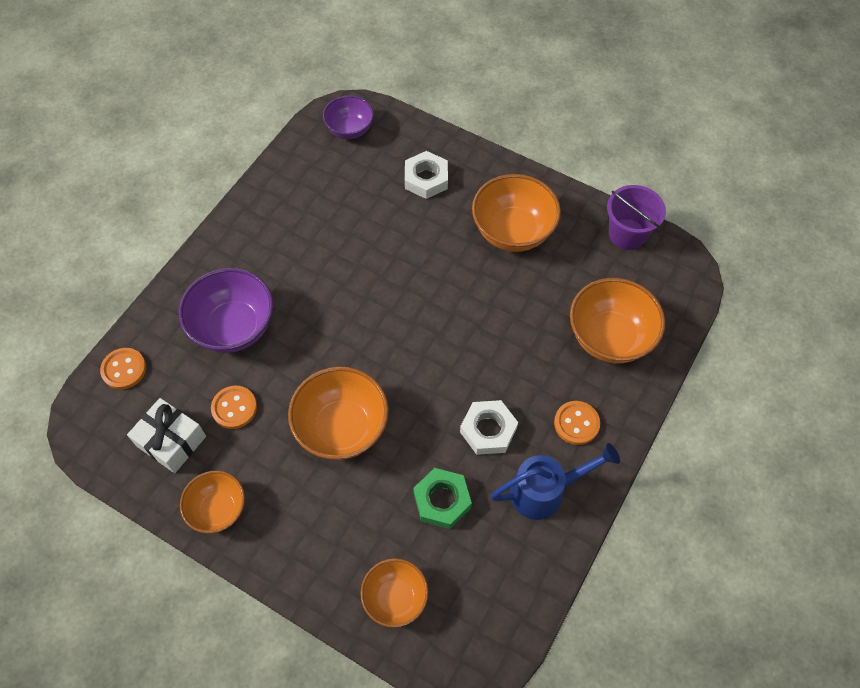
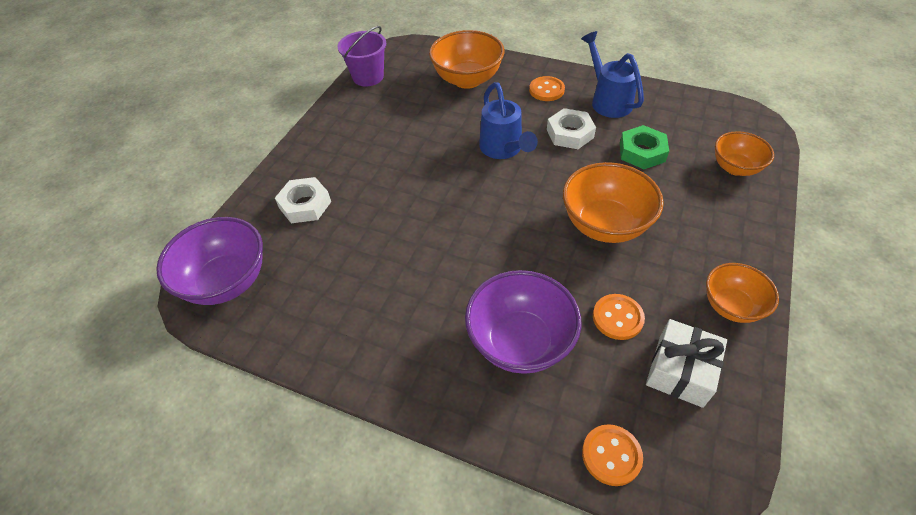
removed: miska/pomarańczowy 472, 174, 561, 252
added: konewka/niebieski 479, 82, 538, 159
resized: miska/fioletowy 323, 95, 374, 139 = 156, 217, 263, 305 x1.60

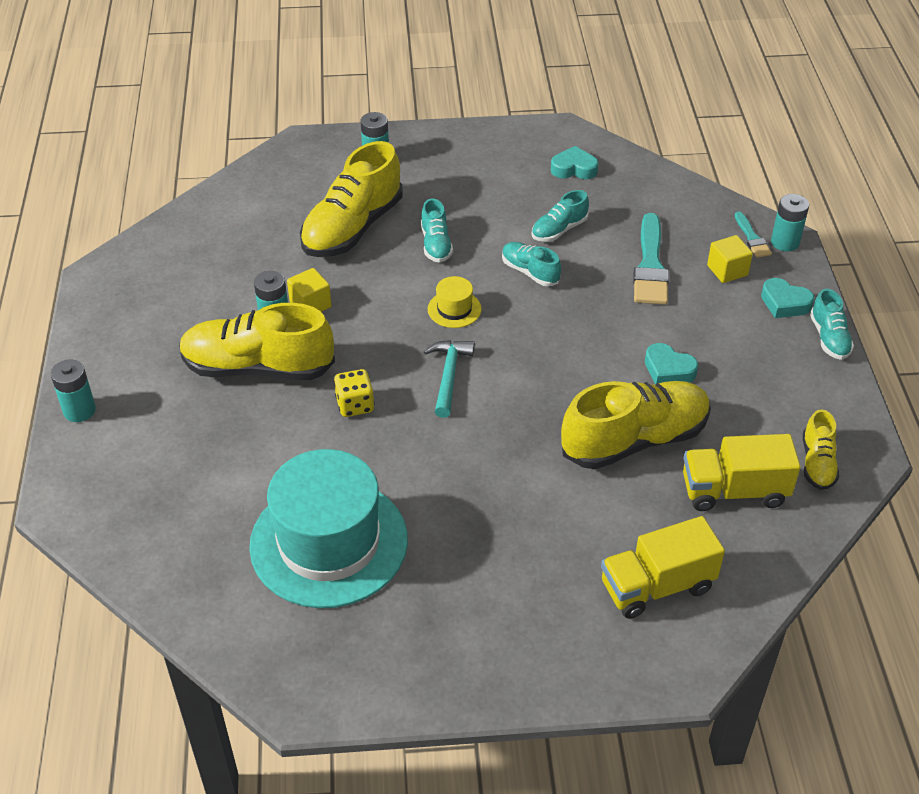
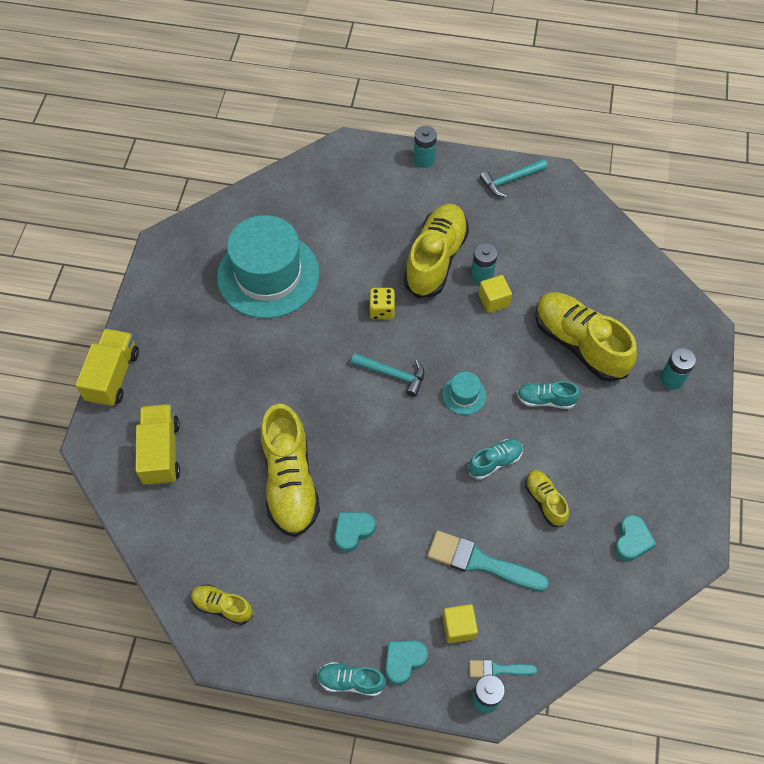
added: młotek/turkusowy 480, 159, 547, 197
moved: ciężarówka/żółty 683, 434, 801, 511 to 75, 328, 139, 407
recoloured: kapelusz/żółty 428, 276, 482, 328 to kapelusz/turkusowy 442, 372, 486, 415; but/turkusowy 532, 190, 589, 242 to but/żółty 525, 470, 569, 527

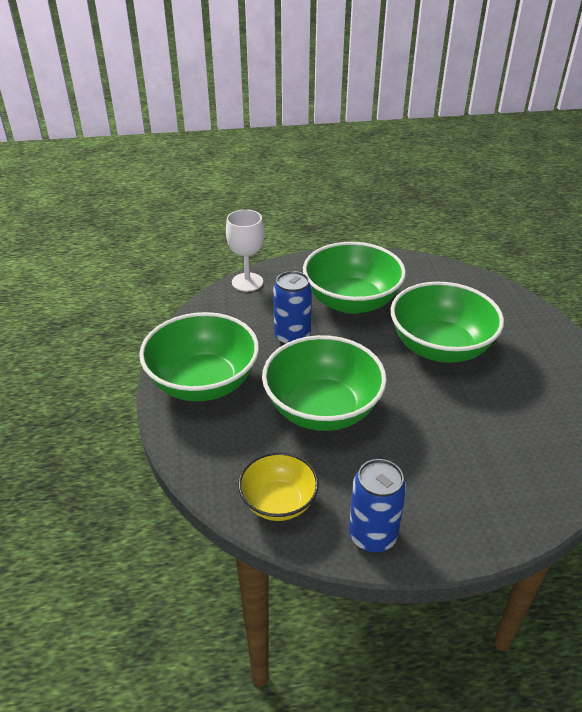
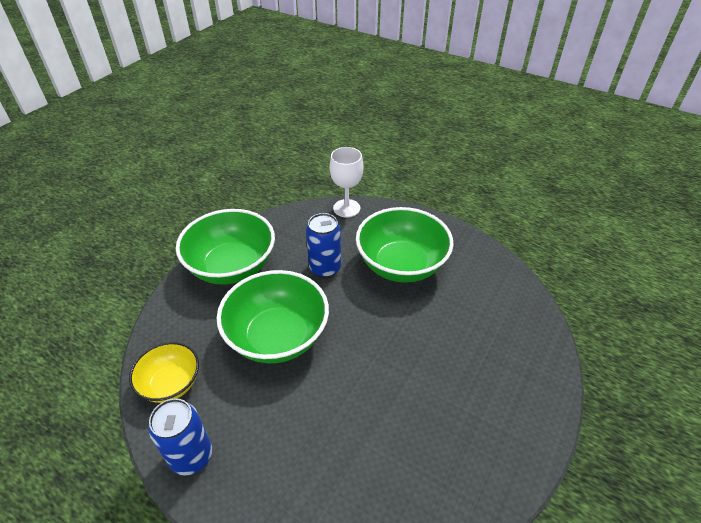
removed: miska/zielony 391, 282, 504, 363

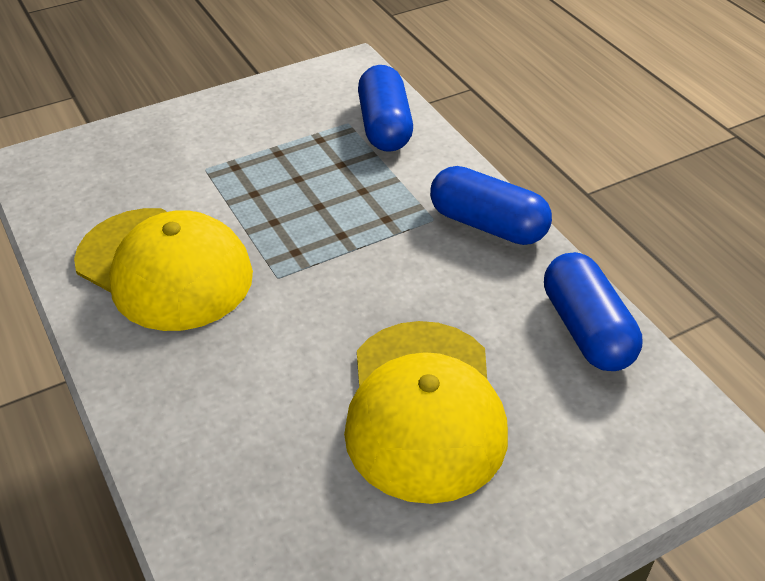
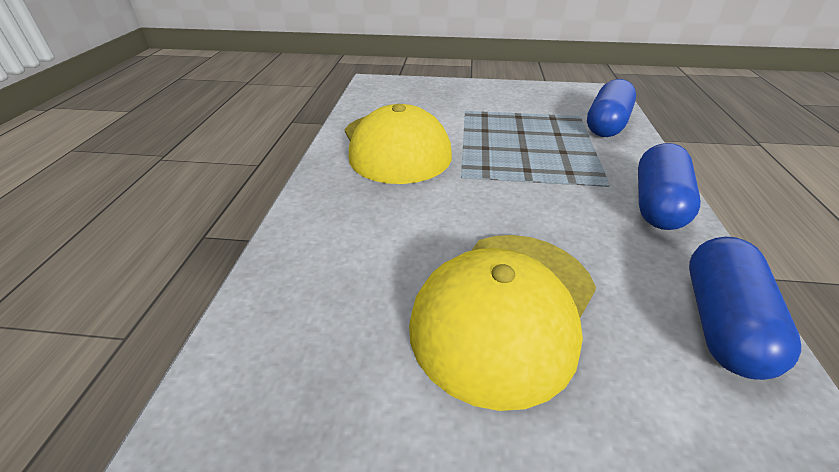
turned: kapsułka/niebieski 430, 166, 552, 245 = 638, 143, 701, 230 45 degrees clockwise

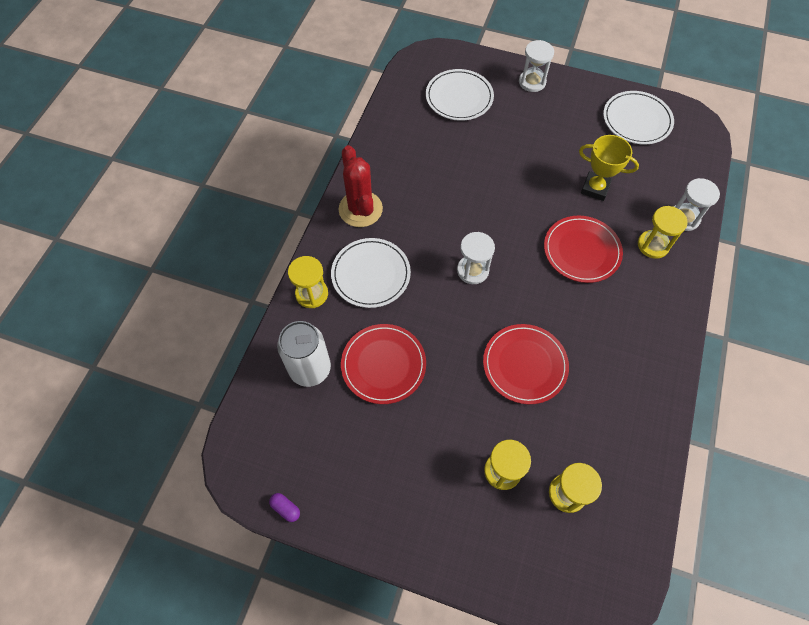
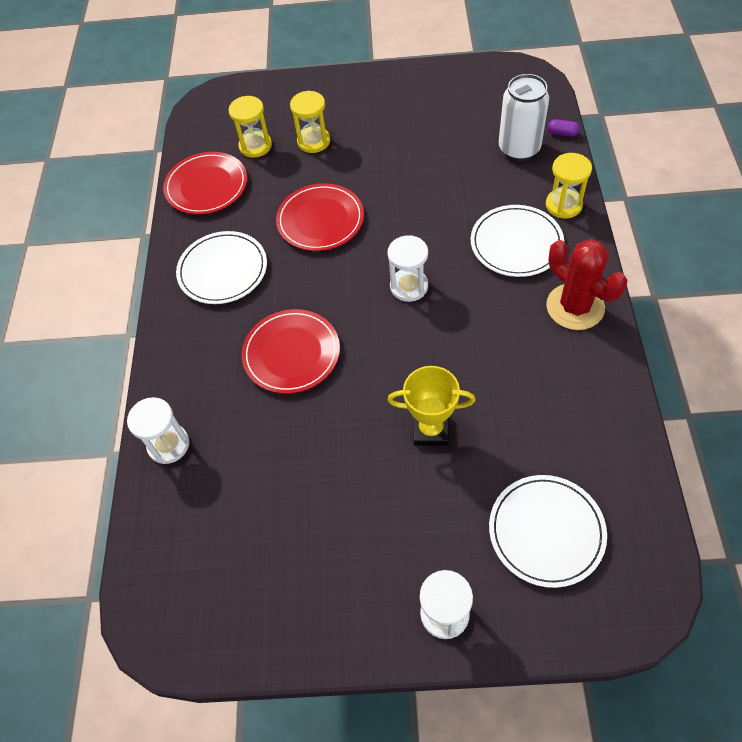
removed: klepsydra/żółty 638, 206, 687, 259
moved: kapsułka/fioletowy 269, 493, 300, 522 to 548, 119, 580, 137; talerz/czerwony 341, 324, 426, 404 to 163, 152, 247, 215; puchar/żółty 579, 135, 639, 201 to 387, 366, 476, 446; talerz/biały 603, 91, 674, 144 to 176, 231, 267, 304

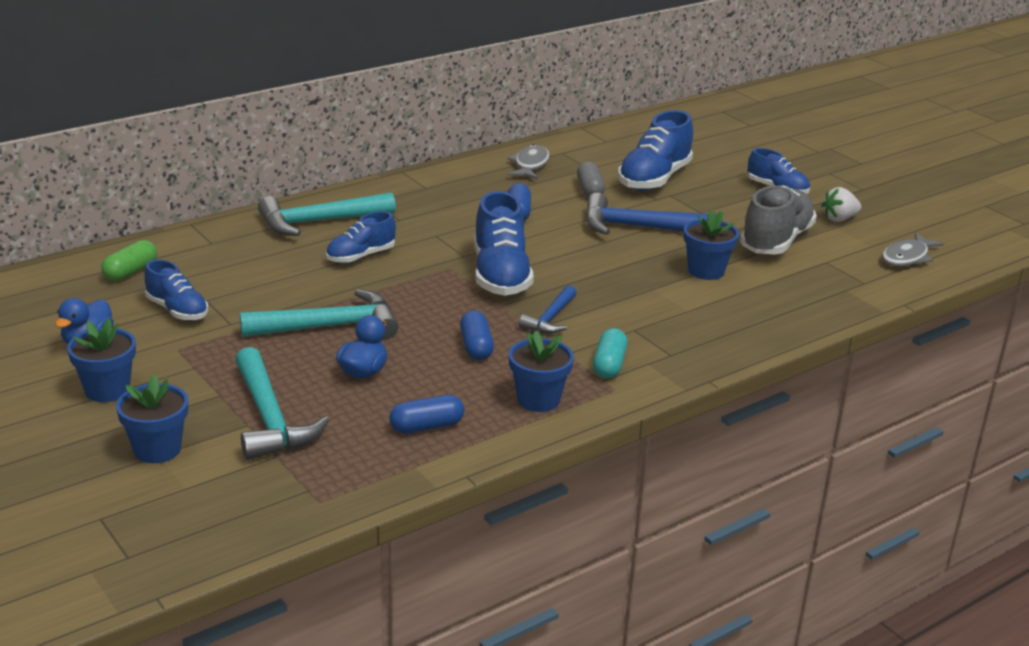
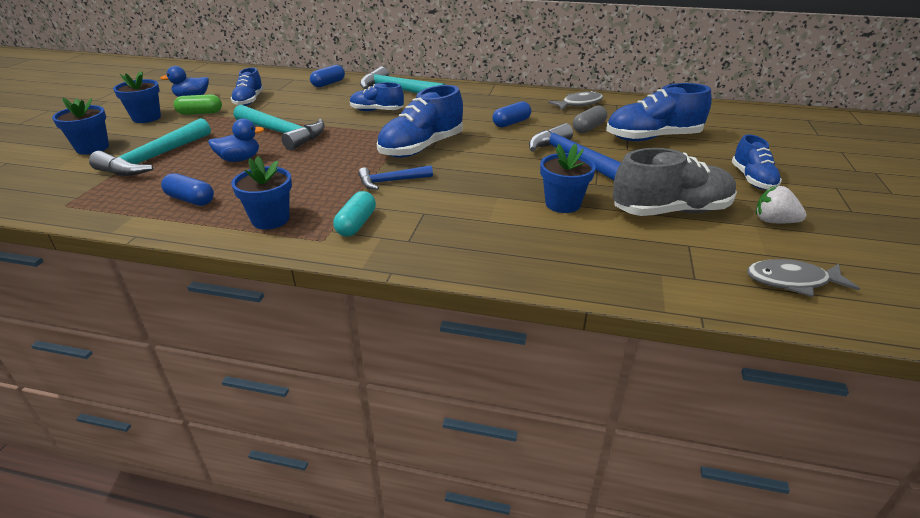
moved: kapsułka/zielony 102, 240, 157, 281 to 174, 94, 222, 115; kapsułka/niebieski 460, 310, 494, 360 to 310, 65, 345, 87
turned: kapsułka/turkusowy 593, 328, 628, 379 = 333, 191, 376, 237 45 degrees counterclockwise

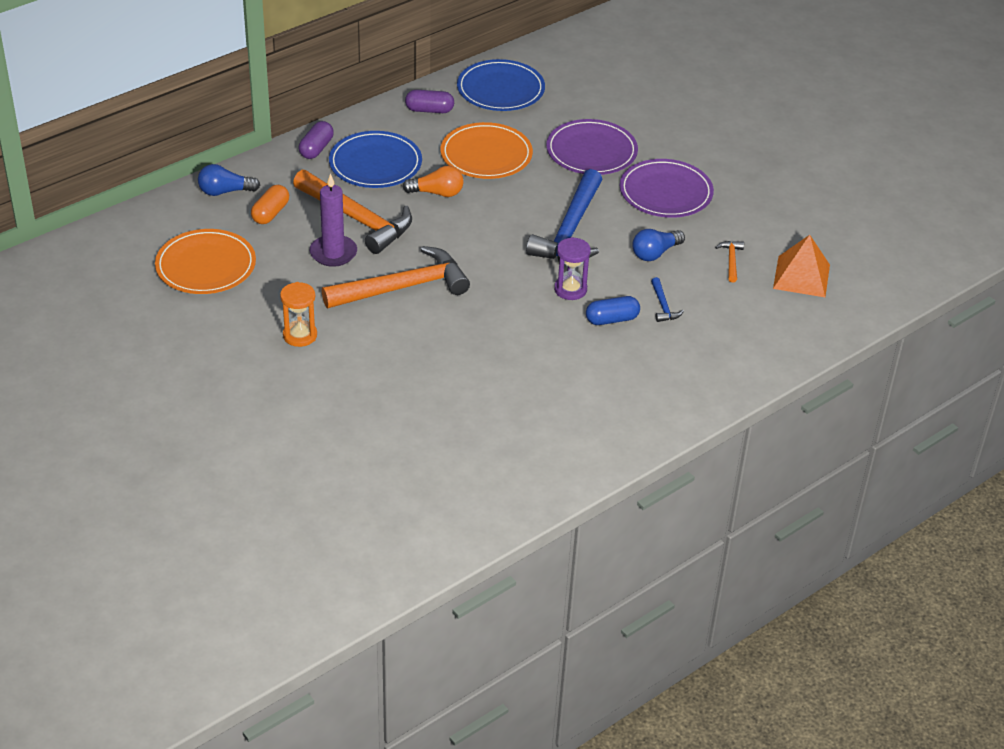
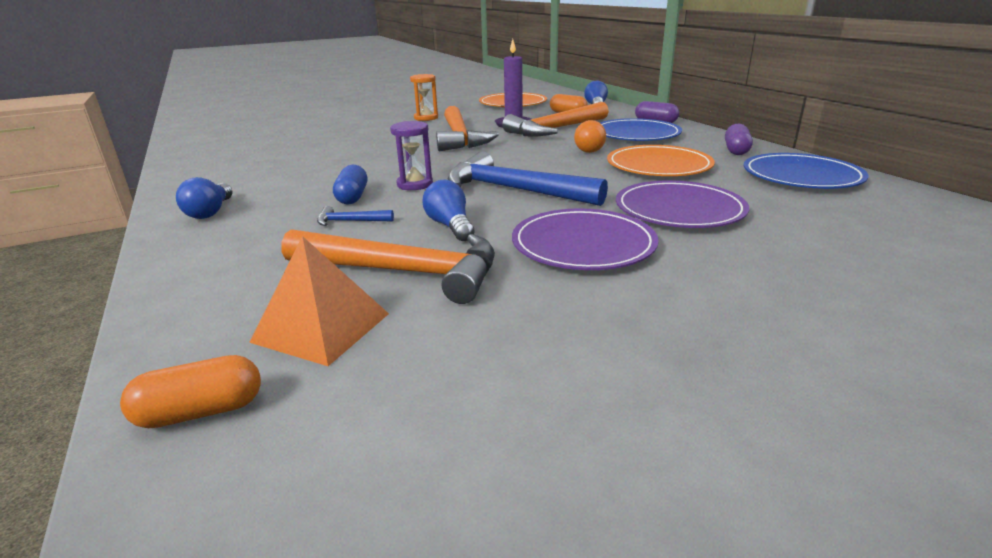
added: kapsułka/pomarańczowy 120, 355, 261, 428; żarówka/niebieski 176, 177, 232, 219
resized: młotek/pomarańczowy 715, 241, 744, 282 = 281, 229, 495, 304 x2.40

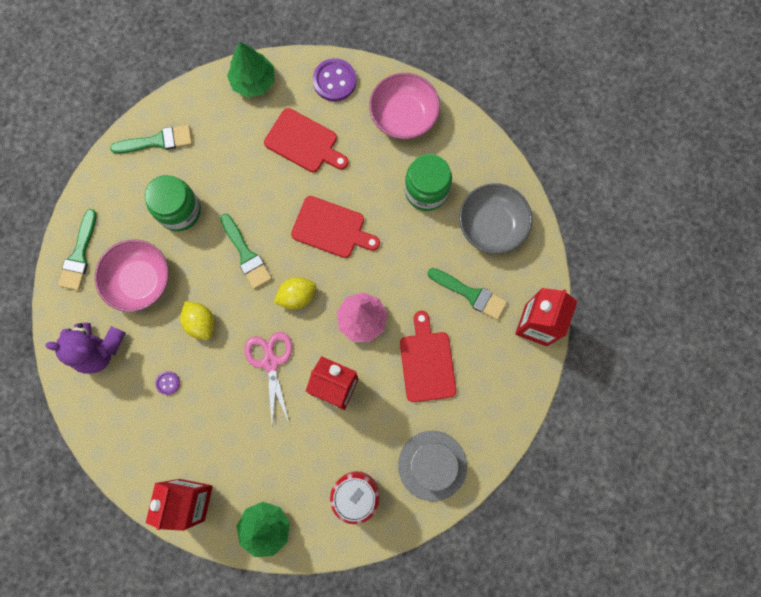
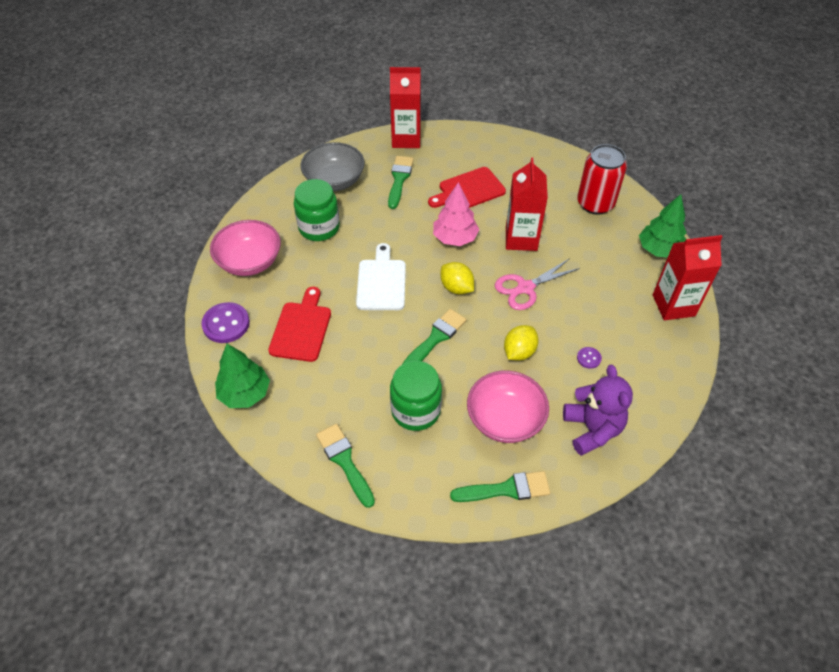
removed: kapelusz/szary 398, 431, 467, 501
recoloured: deska do krojenia/czerwony 291, 196, 380, 258 to deska do krojenia/biały 356, 243, 406, 310

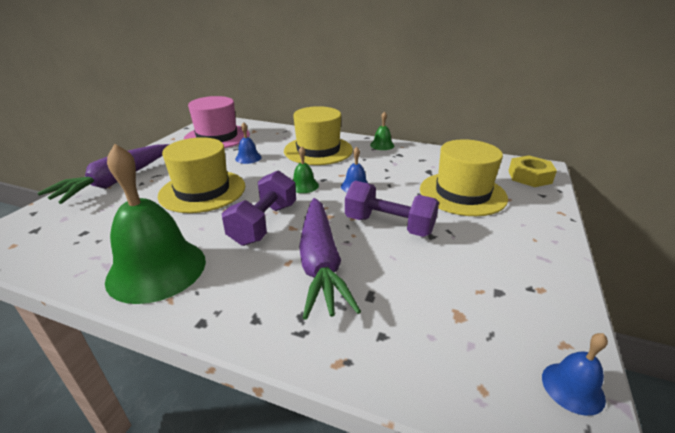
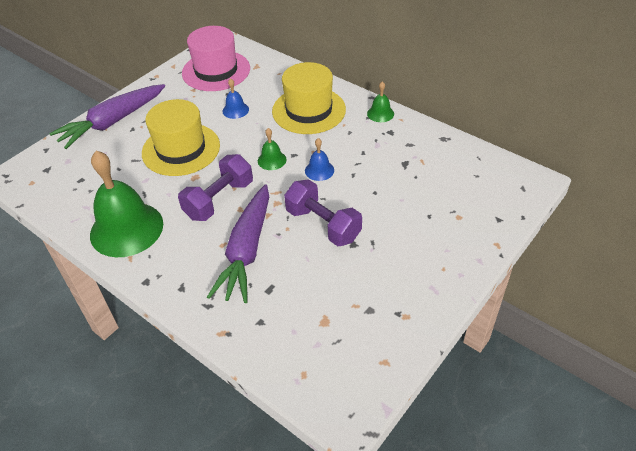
removed: kapelusz/żółty 420, 139, 508, 216; nakrętka/żółty 509, 155, 557, 187; dzwonek/niebieski 542, 333, 608, 416

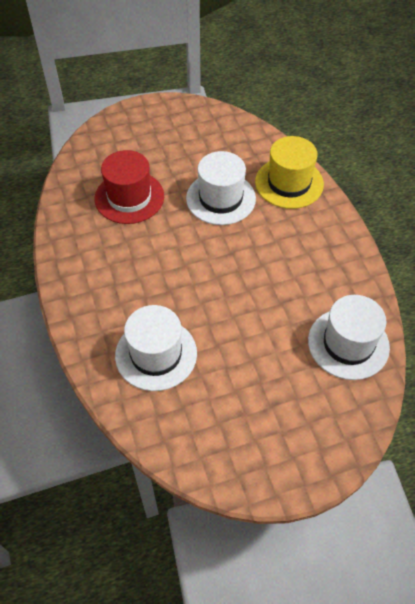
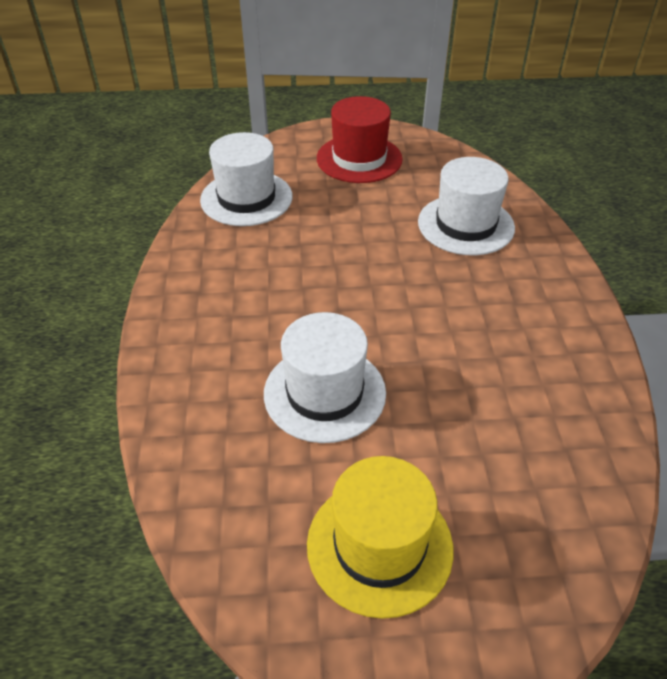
moved: kapelusz/czerwony 95, 150, 164, 224 to 317, 96, 403, 183; kapelusz/żółty 255, 136, 324, 209 to 307, 456, 453, 619

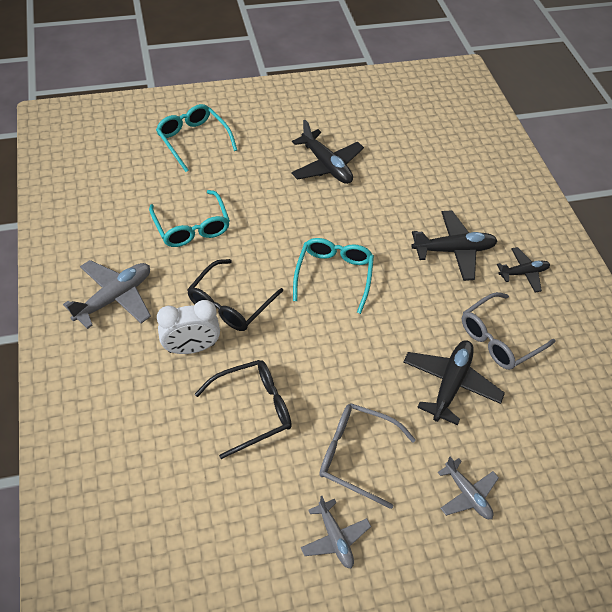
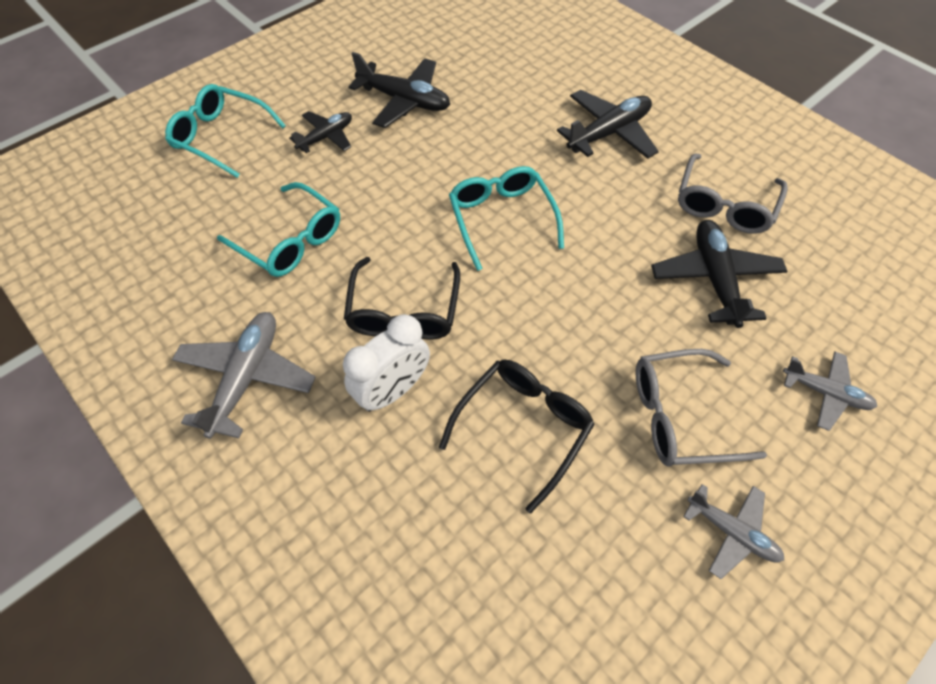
moved: samolot/czarny 497, 247, 550, 293 to 289, 111, 352, 153

